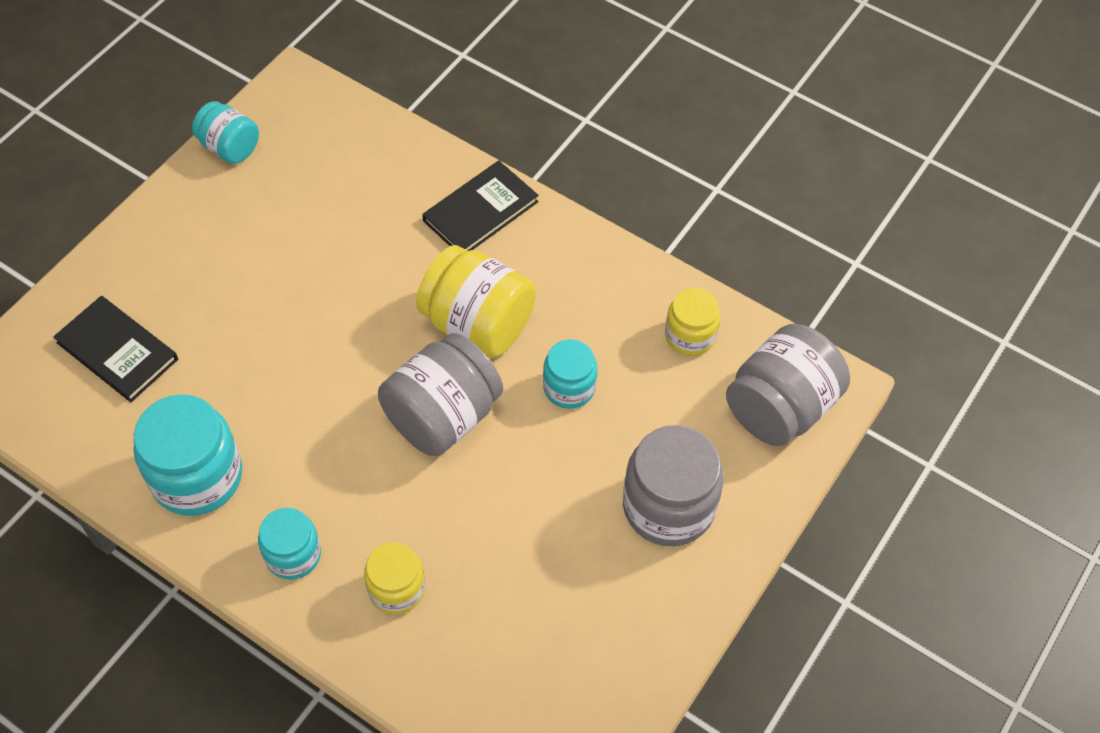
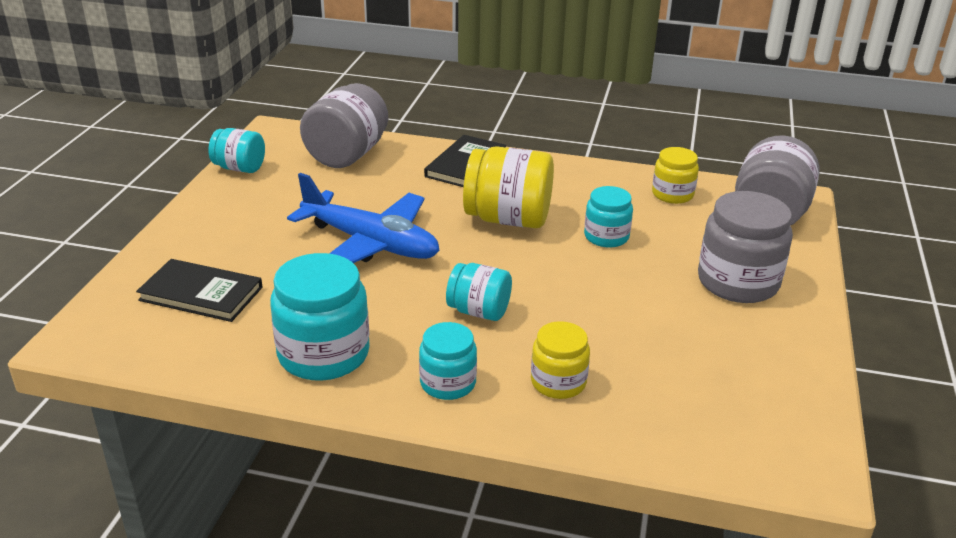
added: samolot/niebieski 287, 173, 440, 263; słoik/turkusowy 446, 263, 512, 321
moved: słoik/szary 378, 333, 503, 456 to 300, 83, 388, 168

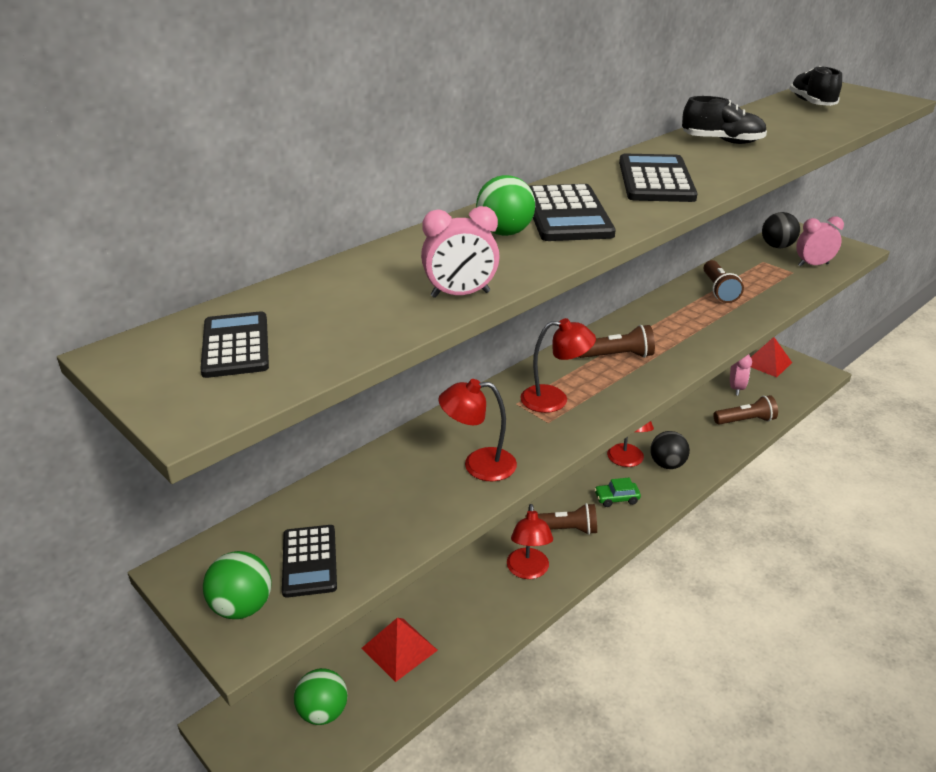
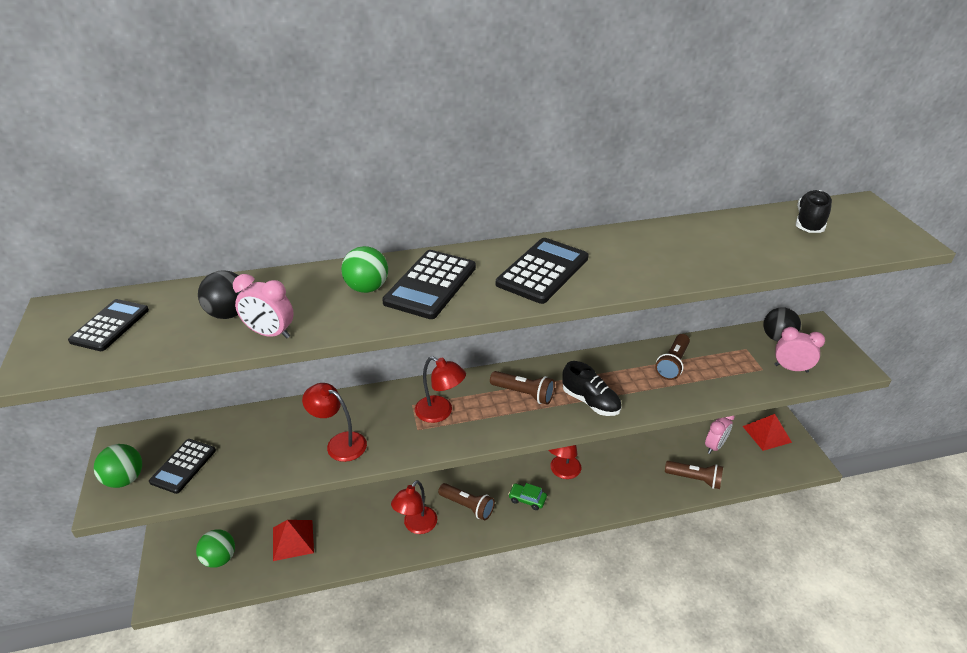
moved: piłka/czarny 650, 431, 690, 469 to 198, 270, 242, 319; but/czarny 682, 96, 767, 144 to 562, 361, 621, 416

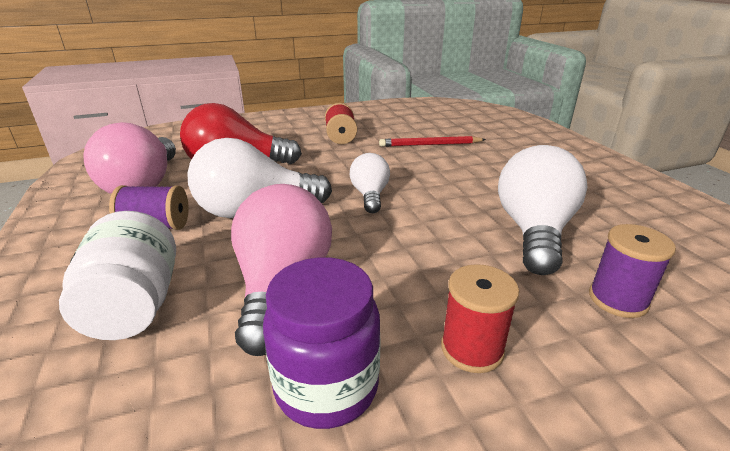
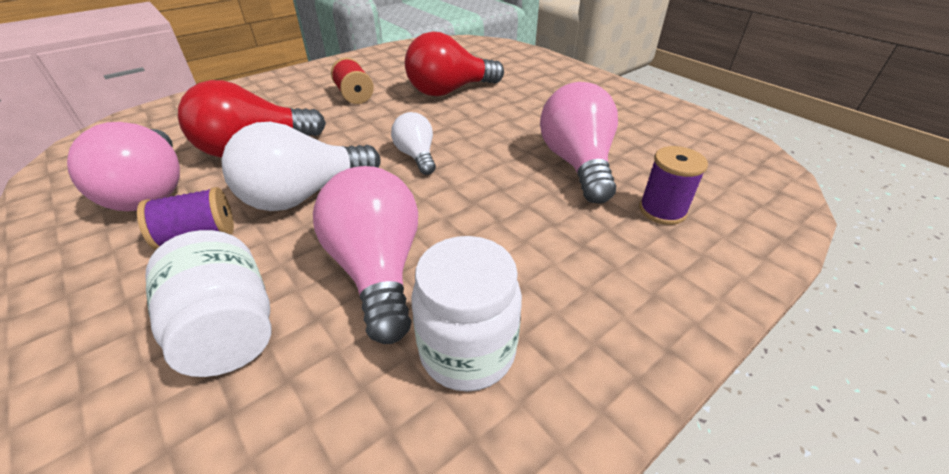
removed: szpulka/czerwony 441, 264, 519, 373
replaced: ołówek/czerwony 379, 136, 486, 147 to żarówka/czerwony 405, 31, 504, 96
recoloured: słoik/fioletowy 263, 257, 381, 429 to słoik/biały 411, 236, 522, 392; żarówka/biały 498, 145, 587, 275 to żarówka/różowy 540, 82, 618, 204

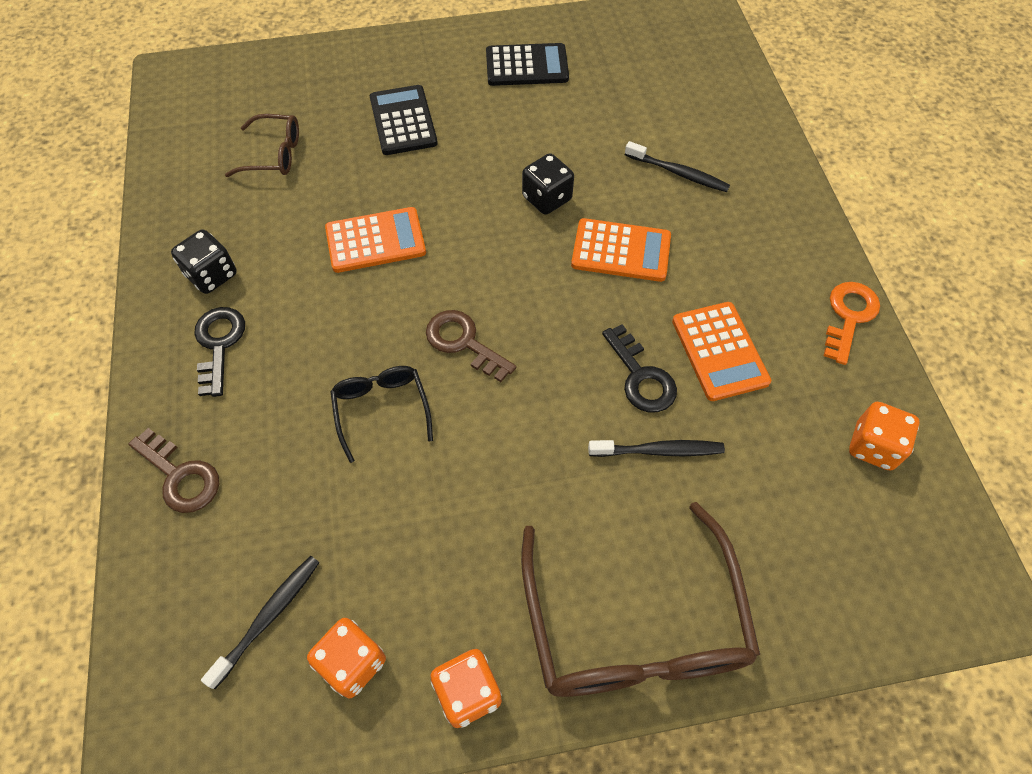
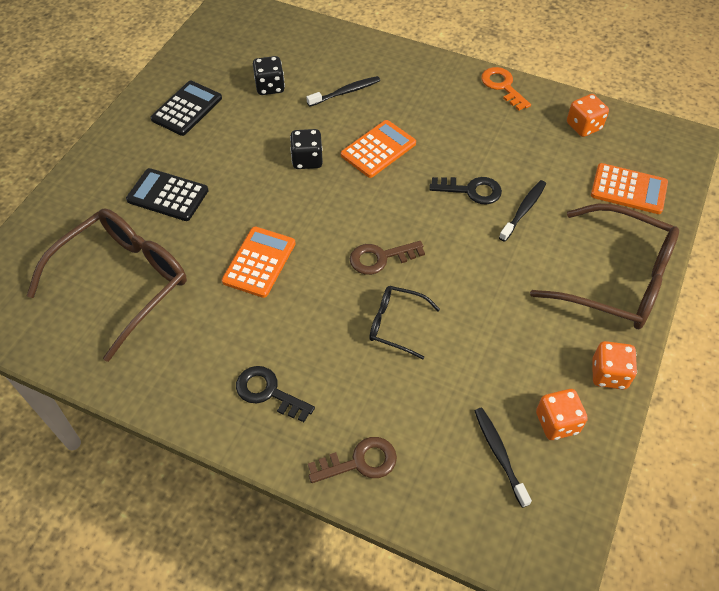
moved: kostka do gry/czarny 171, 229, 237, 294 to 253, 56, 285, 95; kalkulator/pomarańczowy 672, 302, 771, 401 to 591, 163, 668, 214
resized: okulary/brązowy 225, 114, 299, 177 = 27, 209, 187, 362 x2.01

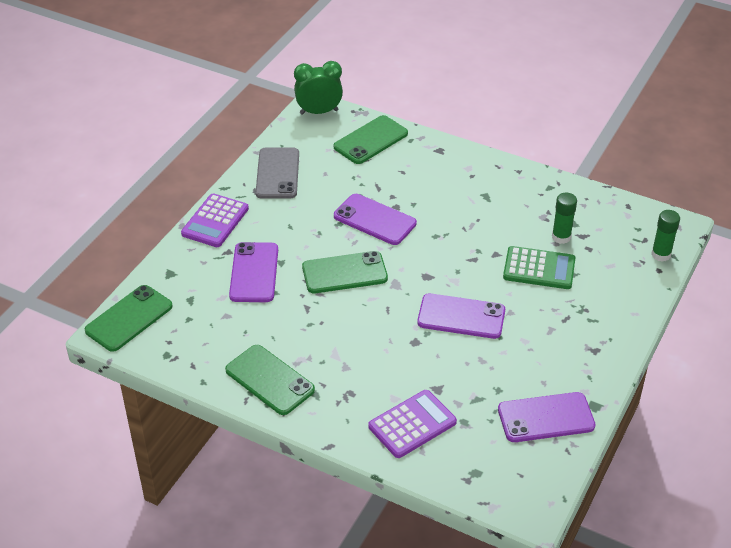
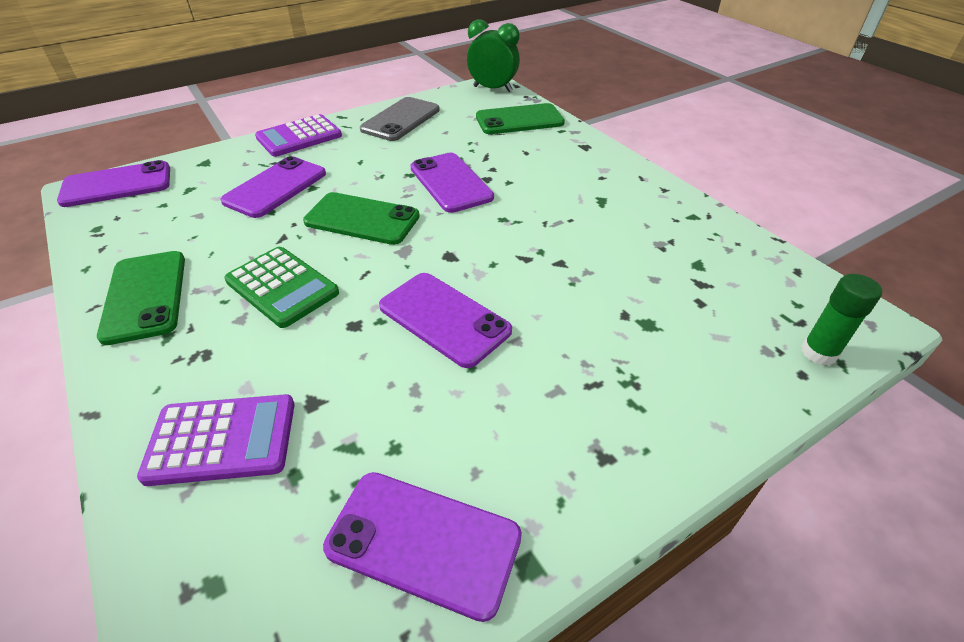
removed: klej w sztyfcie/zielony 552, 193, 577, 244
moved: kalkulator/zielony 503, 246, 575, 289 to 224, 247, 339, 328
recoloured: telefon/zielony 85, 285, 173, 352 to telefon/fioletowy 57, 160, 170, 207

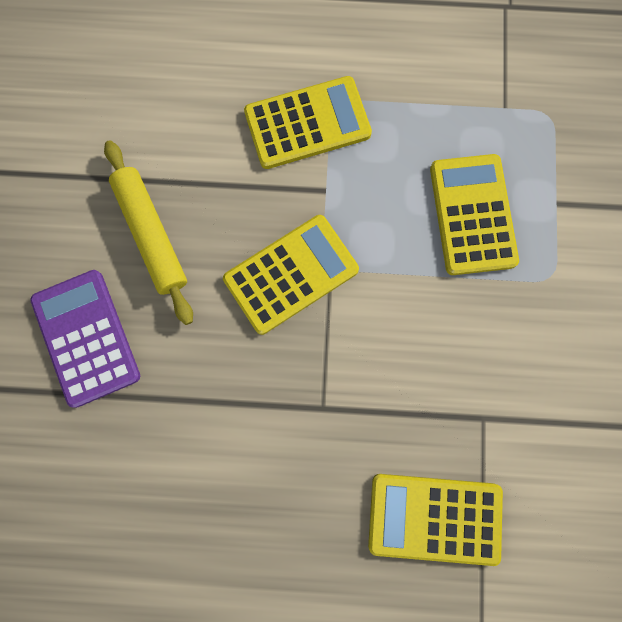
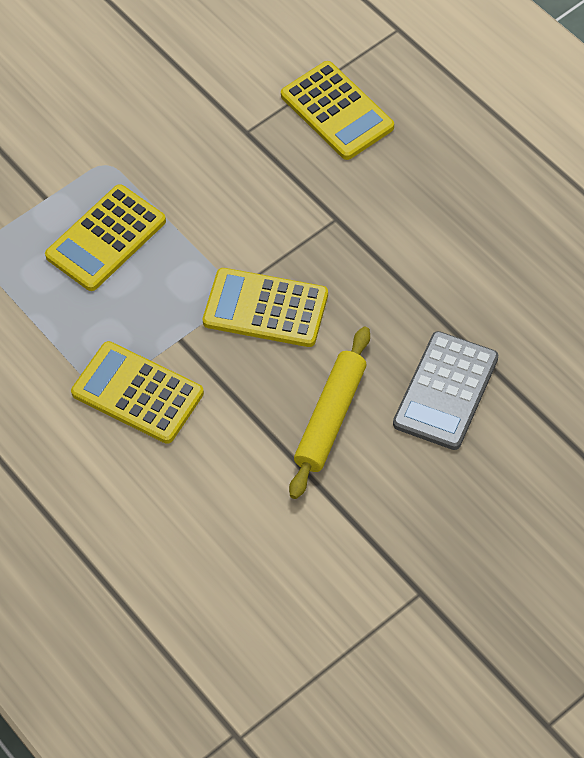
recoloured: kalkulator/fioletowy 30, 270, 140, 408 to kalkulator/szary 393, 331, 498, 450

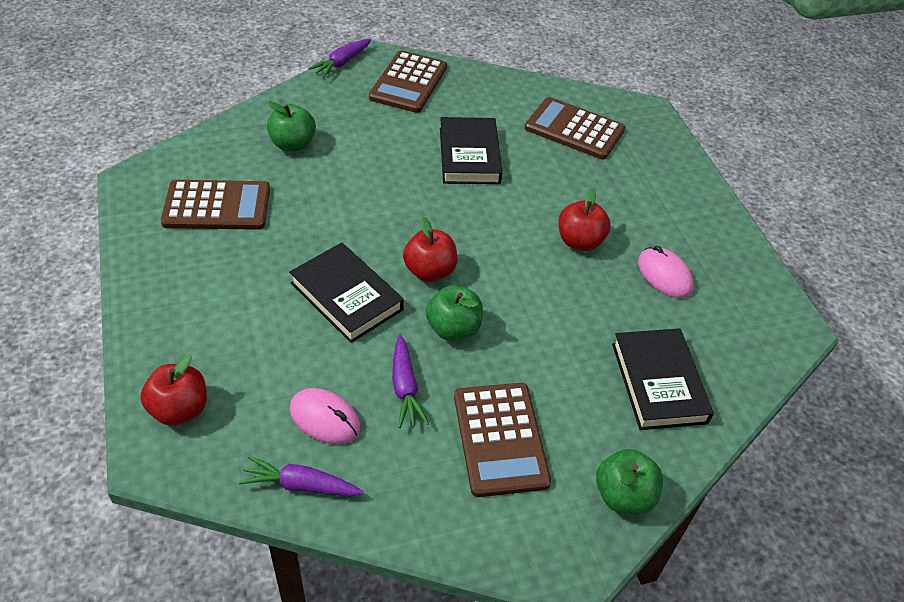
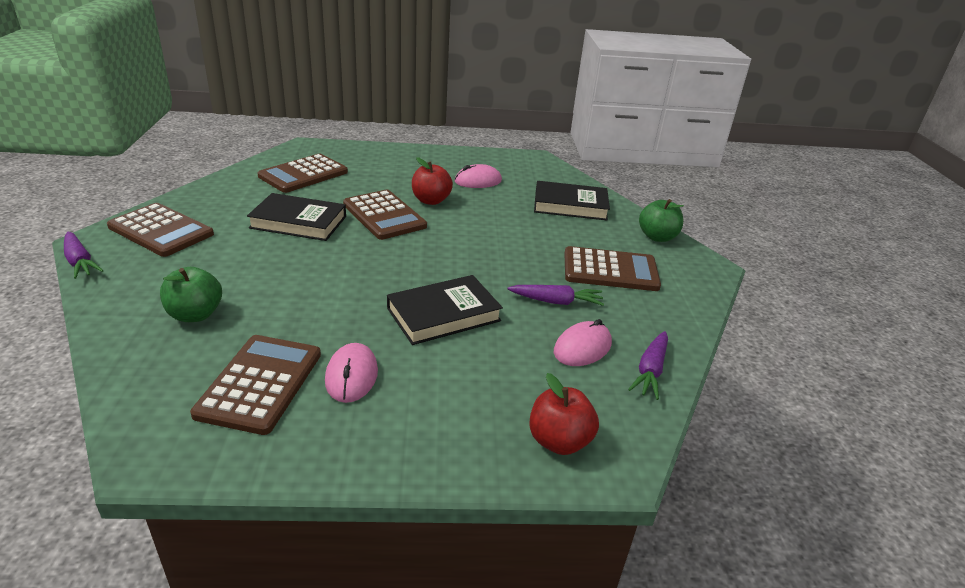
removed: jabłko/czerwony 403, 217, 457, 282; jabłko/zielony 426, 285, 483, 341
added: myszka/różowy 325, 343, 378, 403; kalkulator/brązowy 343, 190, 427, 240

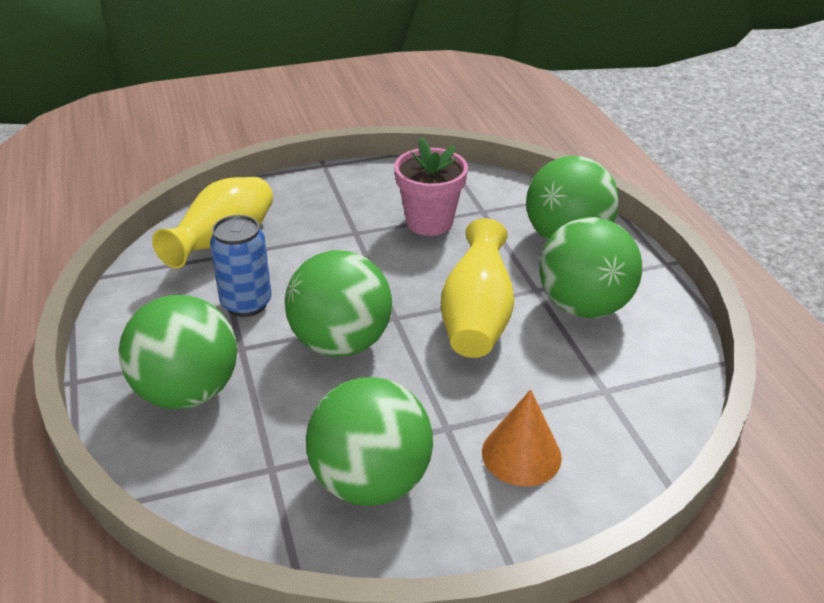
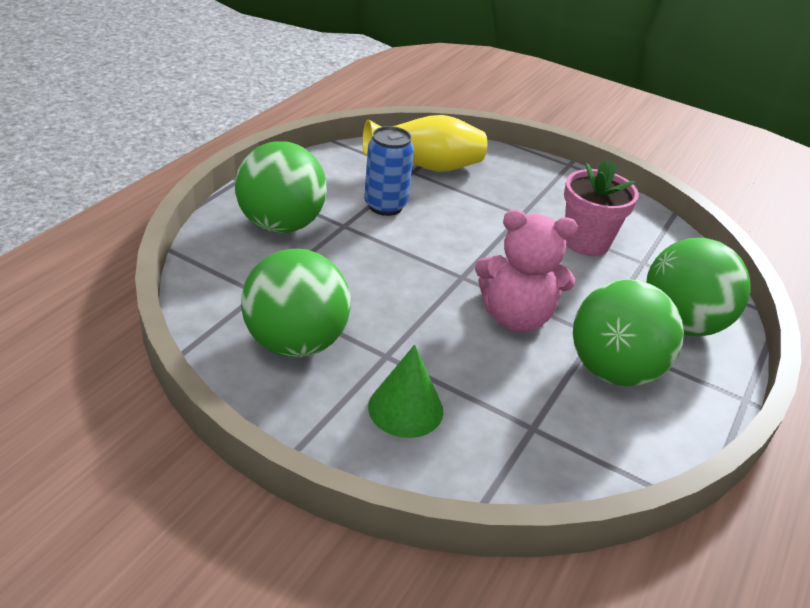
removed: piłka/zielony 285, 250, 392, 357
replaced: wazon/żółty 441, 218, 514, 358 to miś/różowy 475, 210, 578, 332
recoloured: stożek/pomarańczowy 482, 390, 562, 486 to stożek/zielony 368, 345, 443, 438

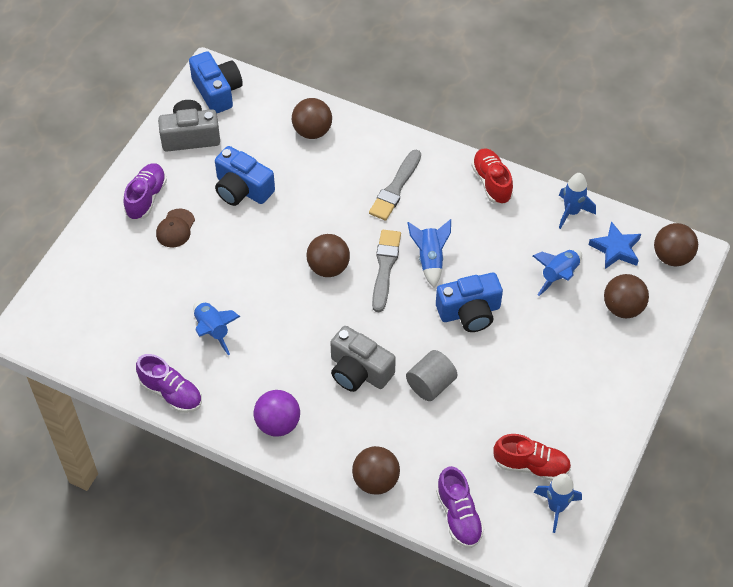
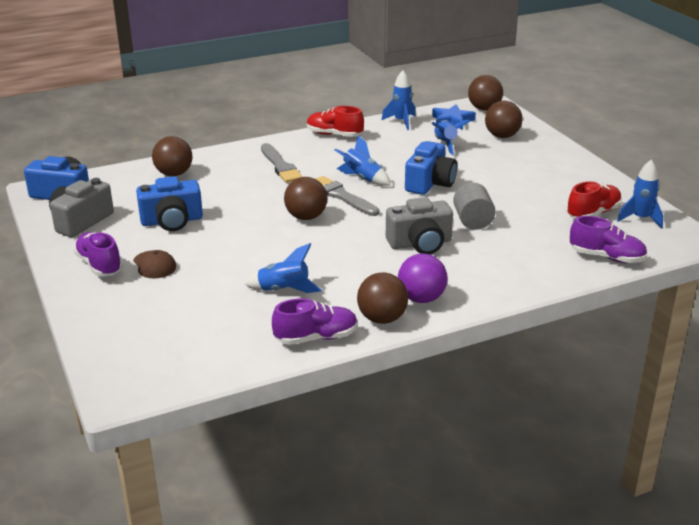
moved: piłka/brązowy 352, 446, 400, 495 to 357, 272, 408, 324

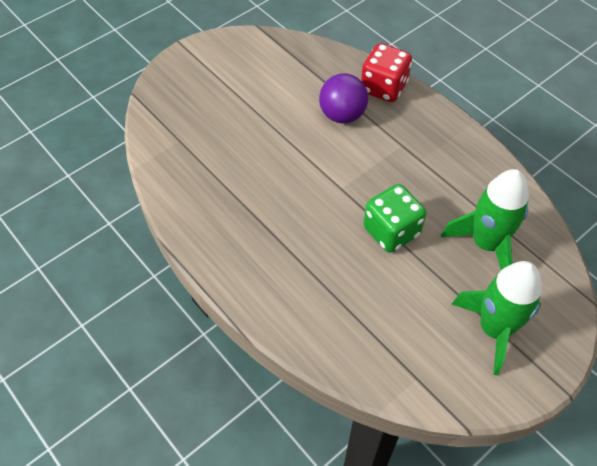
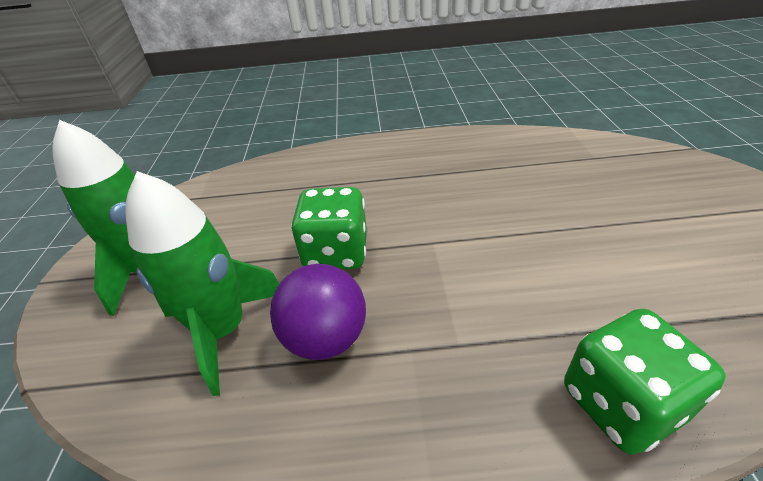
moved: piłka/fioletowy 319, 73, 368, 124 to 270, 264, 366, 360
recoloured: kostka do gry/czerwony 361, 43, 412, 102 to kostka do gry/zielony 564, 308, 726, 455

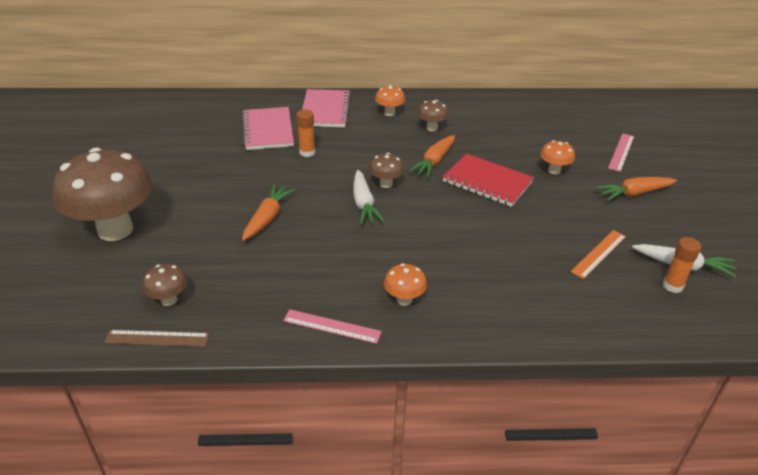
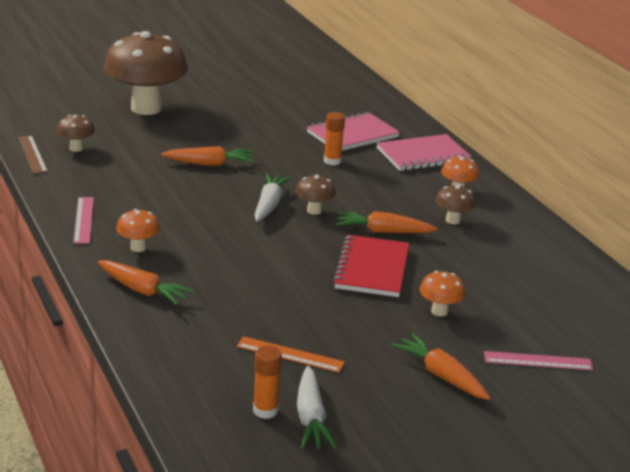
added: marchewka/pomarańczowy 98, 260, 195, 305
turned: marchewka/biały 353, 170, 385, 225 = 255, 174, 291, 221 135 degrees clockwise

